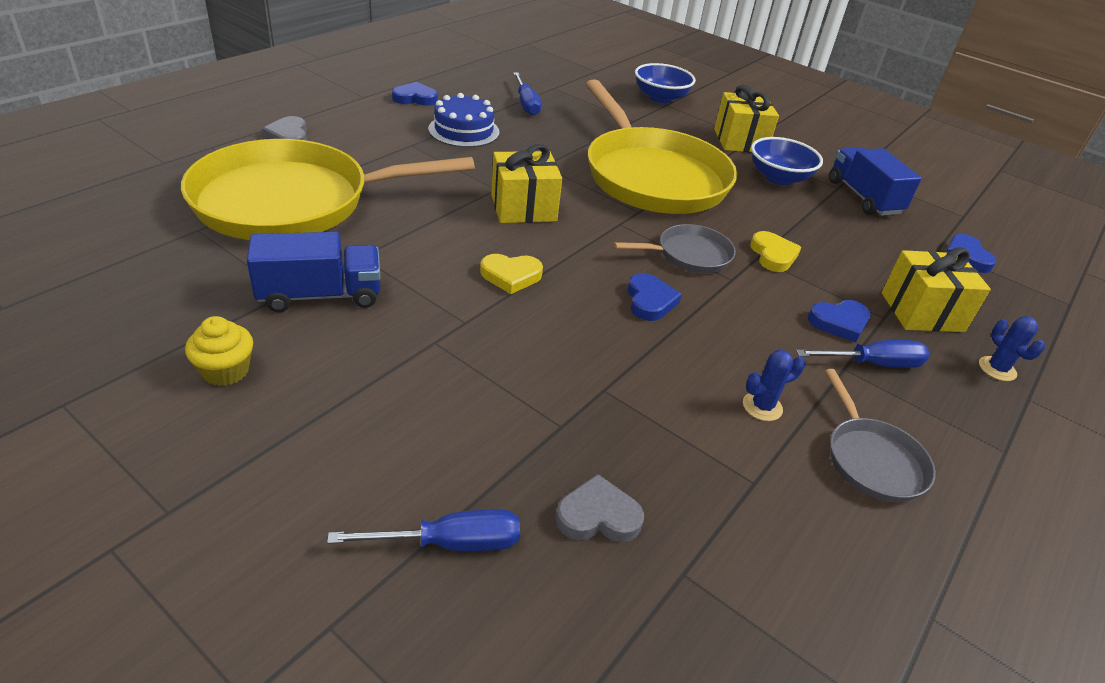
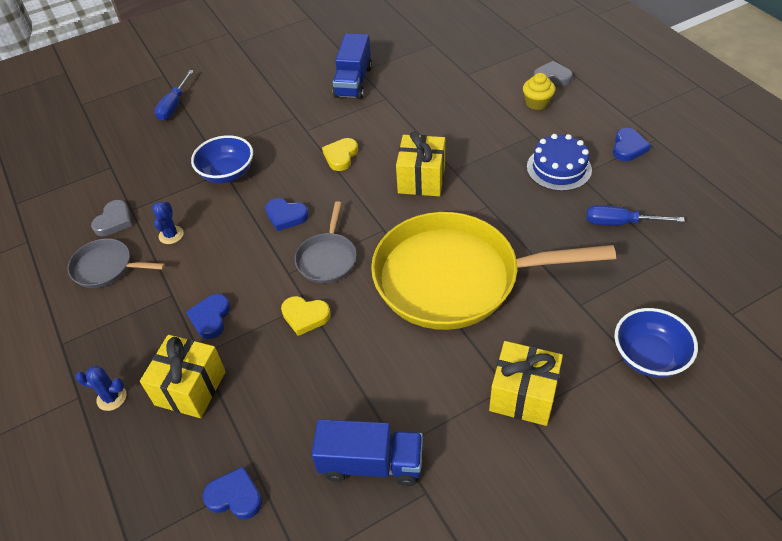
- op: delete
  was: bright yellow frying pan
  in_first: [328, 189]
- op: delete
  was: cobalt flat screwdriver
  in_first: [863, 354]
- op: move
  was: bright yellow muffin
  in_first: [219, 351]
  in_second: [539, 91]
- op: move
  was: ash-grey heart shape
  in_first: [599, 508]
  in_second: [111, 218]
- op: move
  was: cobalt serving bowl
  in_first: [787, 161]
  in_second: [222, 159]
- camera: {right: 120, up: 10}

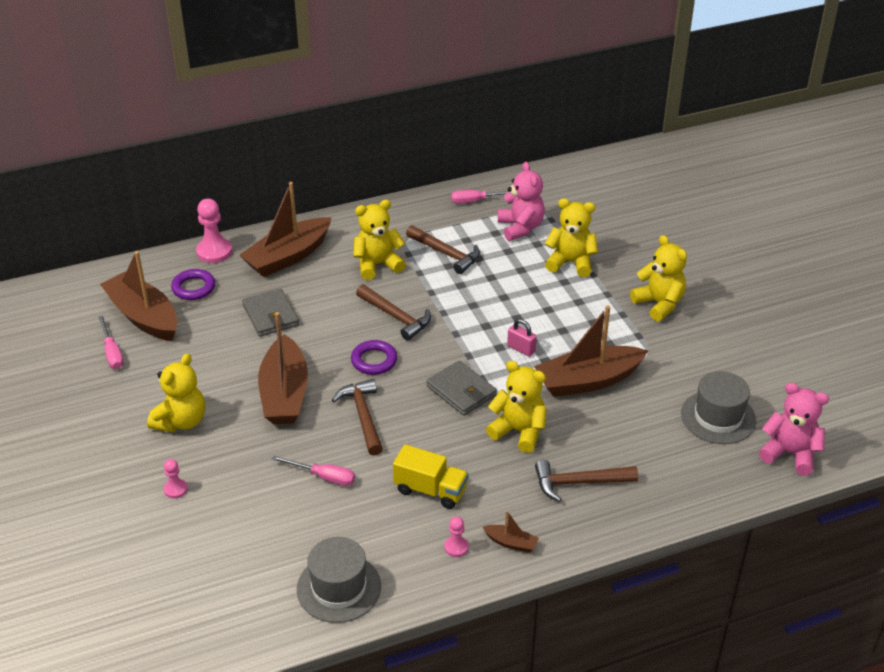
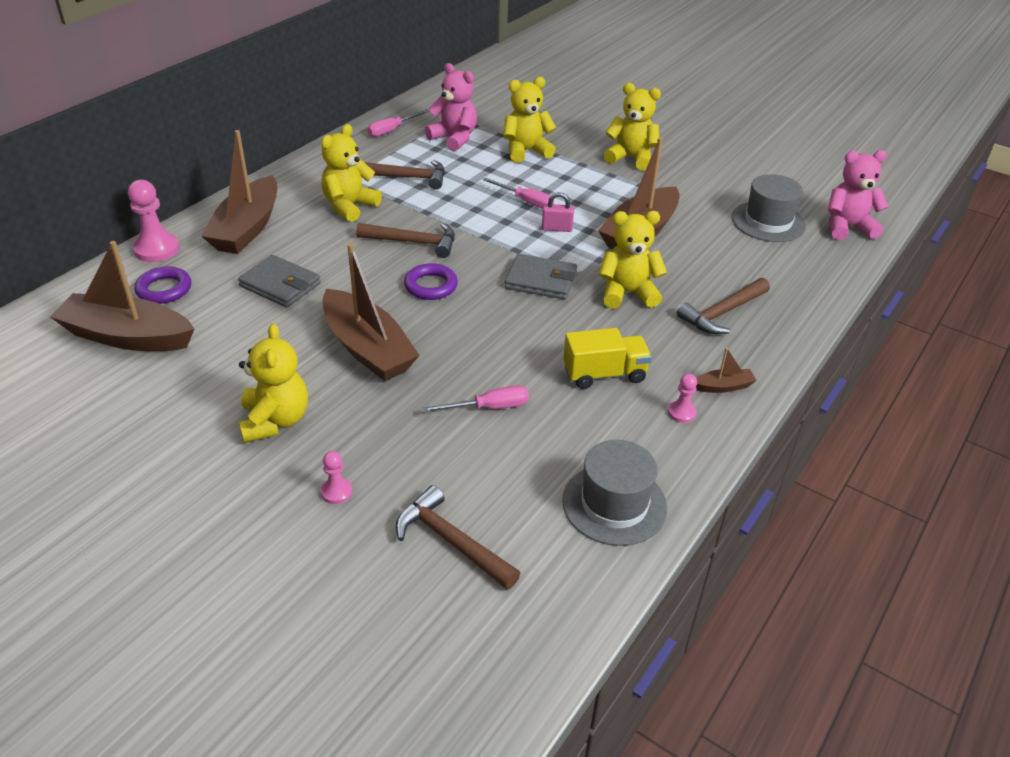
- op: move
  was: rose-pink flat screwdriver
  in_first: [111, 342]
  in_second: [518, 193]
- op: move
  was: russet claw hammer
  in_first: [357, 417]
  in_second: [458, 537]
- camera: {right: -35, up: 0}

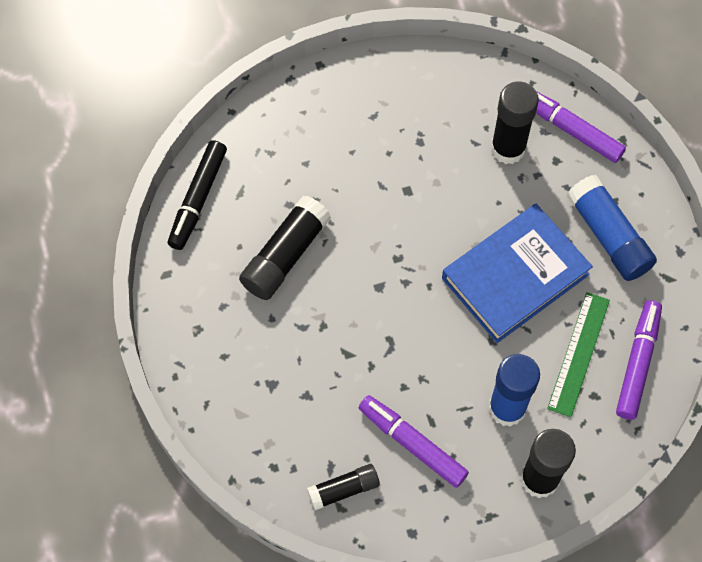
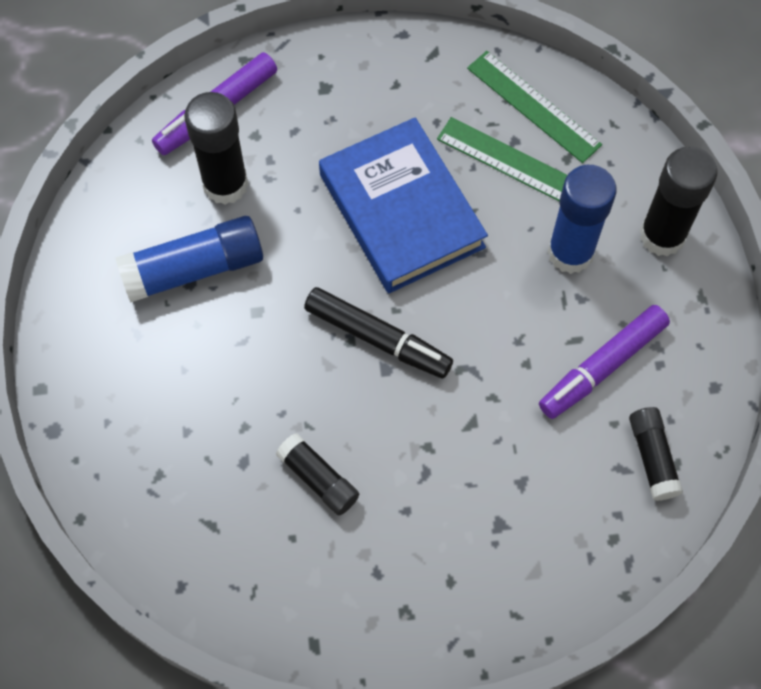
- op: move
  was: ebony marker pen
  in_first: [197, 195]
  in_second: [378, 333]
- op: move
  was: cobalt stick of glue
  in_first: [612, 228]
  in_second: [189, 259]
- op: replace
  was: royal purple marker pen
  now: leaf-green straightedge
  in_first: [639, 360]
  in_second: [534, 107]
- op: resize
  was: ebony stick of glue
  in_first: [285, 248]
  in_second: [317, 474]
  ratio: 0.61
- camera: {right: -80, up: 0}

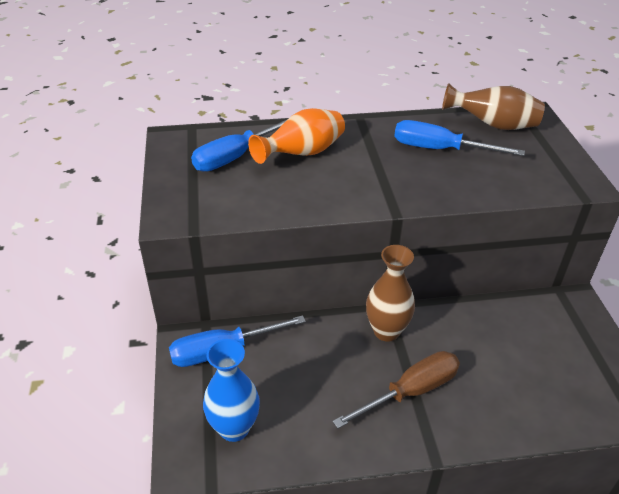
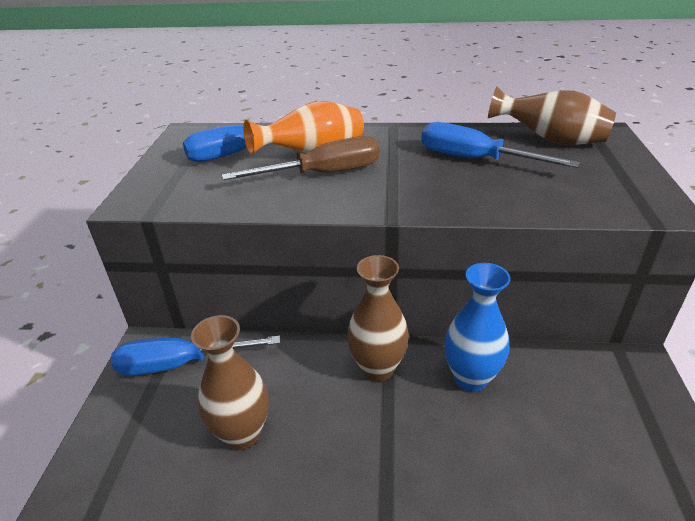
- op: insert
  now: russet tall vase
  in_second: [230, 382]
- op: move
  was: cobalt tall vase
  in_first: [231, 390]
  in_second: [477, 327]
- op: move
  was: russet flat screwdriver
  in_first: [396, 390]
  in_second: [301, 158]
- camera: {right: 15, up: -5}

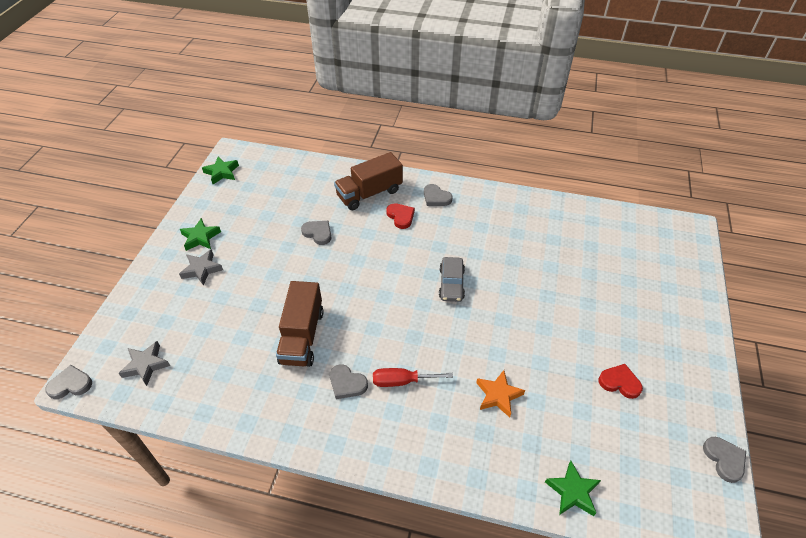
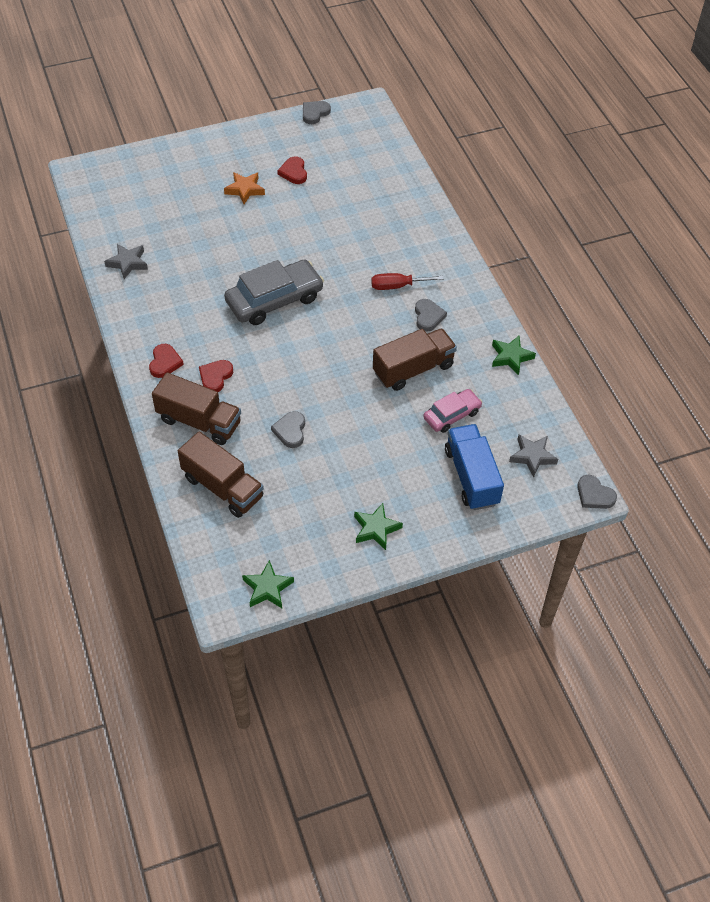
- op: insert
  now: russet toy truck
  in_second: [221, 475]
- op: insert
  now: rose-pink car
  in_second: [452, 411]
- op: insert
  now: cobalt toy truck
  in_second: [474, 467]
- op: move
  was: ash-grey star shape
  in_first: [201, 267]
  in_second: [126, 261]
- op: move
  was: orange-coloured star shape
  in_first: [500, 394]
  in_second: [244, 188]
- op: move
  was: leaf-green star shape
  in_first: [573, 488]
  in_second: [514, 355]
- op: recolor
  was: ash-grey heart shape
  now: crimson heart shape
  in_first: [438, 195]
  in_second: [166, 361]
- op: rotate
  was: crimson flat screwdriver
  in_first: [413, 377]
  in_second: [407, 281]
  clockwise: 120
- op: resize
  was: ash-grey car
  in_first: [452, 279]
  in_second: [274, 292]
  ratio: 1.74
- camera: {right: -125, up: 5}

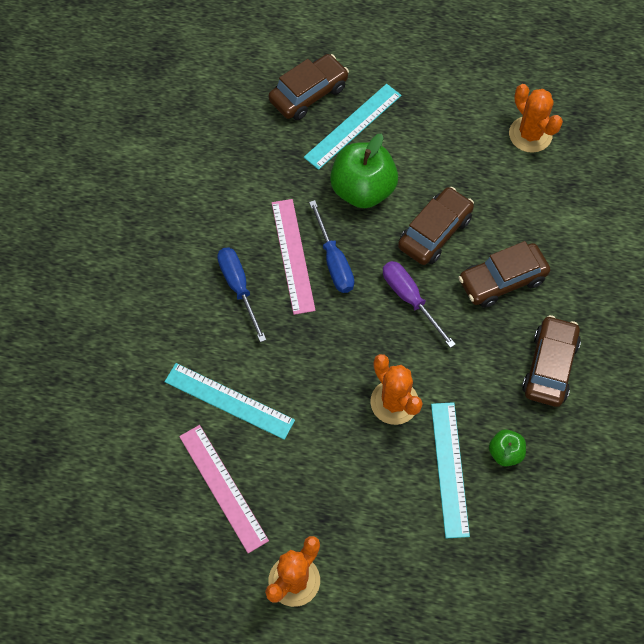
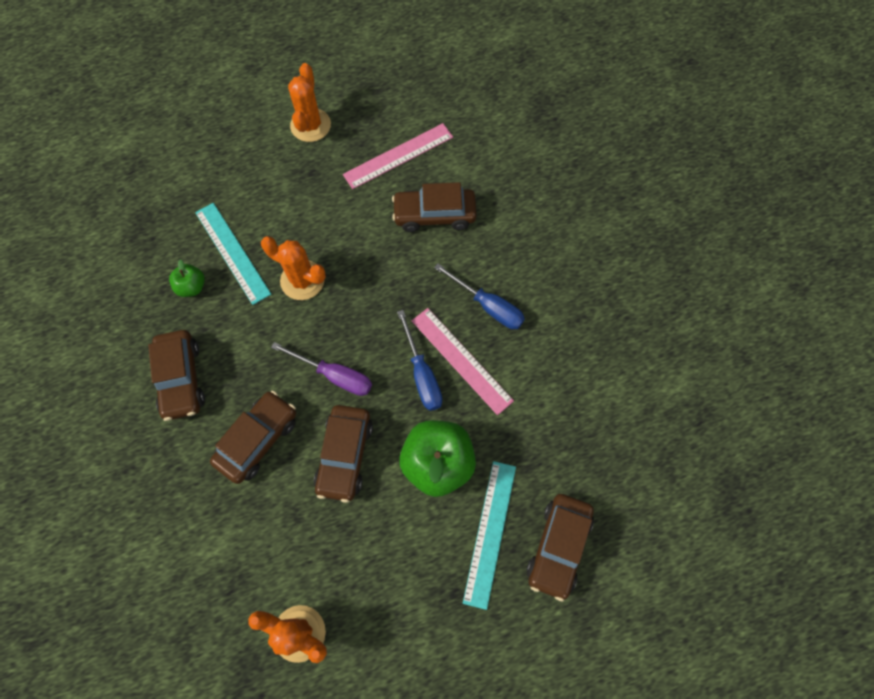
- op: replace
  was: turquoise straightedge
  now: russet car
  in_first: [230, 401]
  in_second: [434, 207]
- op: rotate
  was: rose-pink straightedge
  in_first: [224, 489]
  in_second: [398, 156]
  clockwise: -60
- op: rotate
  was: cobalt flat screwdriver
  in_first: [331, 246]
  in_second: [419, 360]
  clockwise: -150
- camera: {right: 150, up: 5}

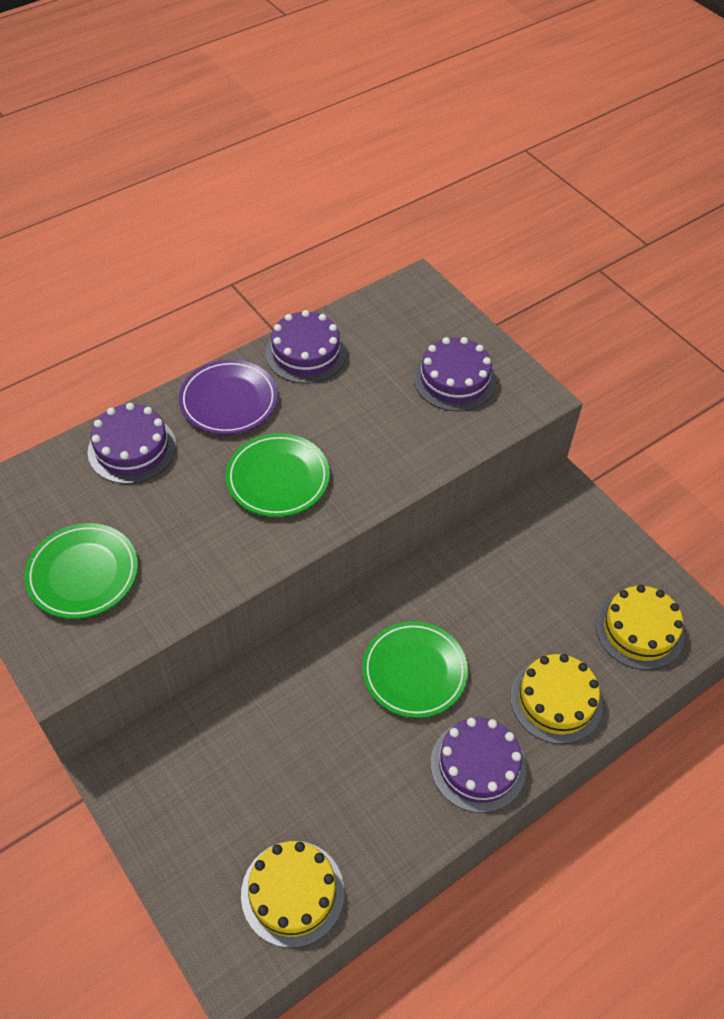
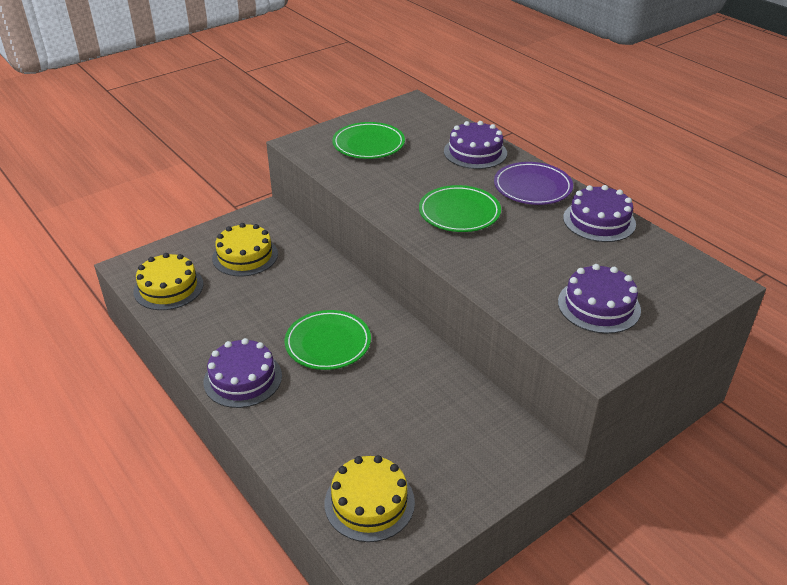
- op: move
  was: bright yellow cake
  in_first: [556, 699]
  in_second: [245, 249]
- camera: {right: 90, up: -15}

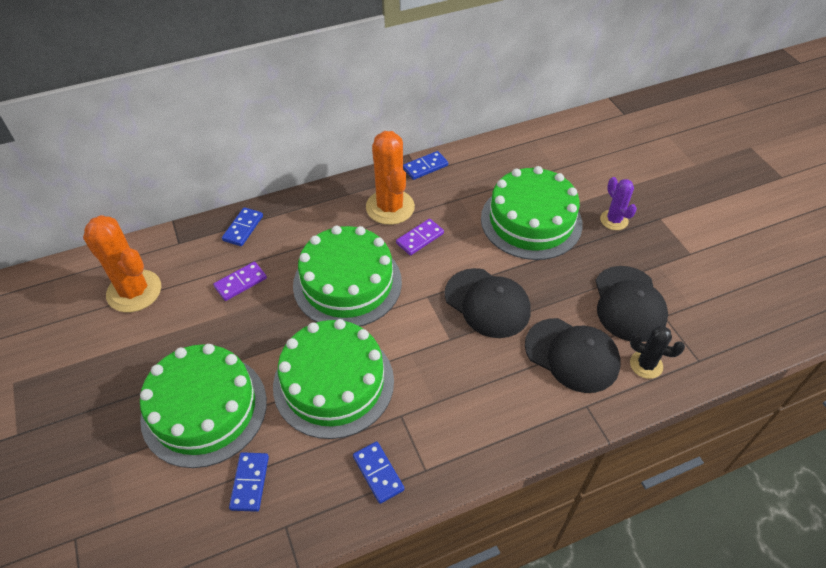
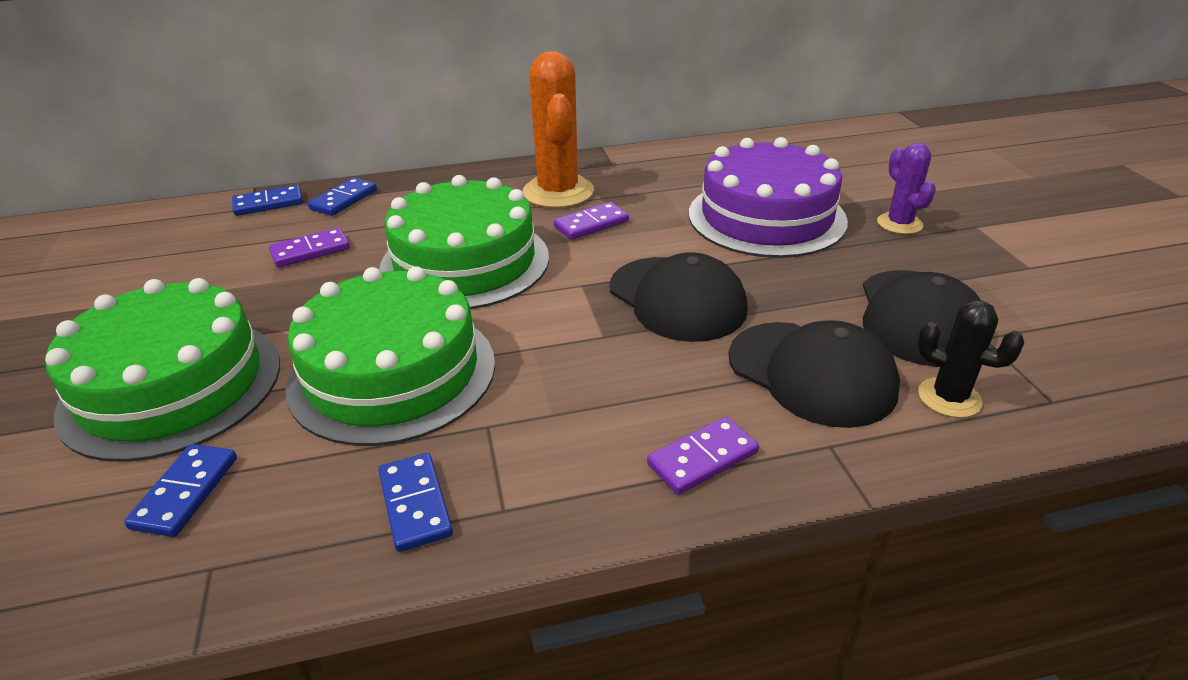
- op: delete
  was: orange-coloured prickly plant
  in_first: [122, 263]
- op: insert
  now: royal purple domino piece
  in_second: [703, 456]
- op: move
  was: cobalt domino piece
  in_first: [425, 165]
  in_second: [267, 200]
- op: recolor
  was: leaf-green cake
  now: royal purple cake
  in_first: [532, 213]
  in_second: [768, 197]
- camera: {right: 10, up: -15}

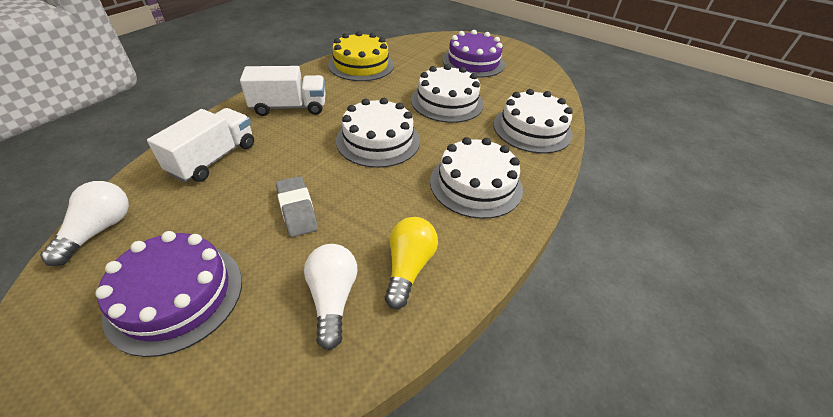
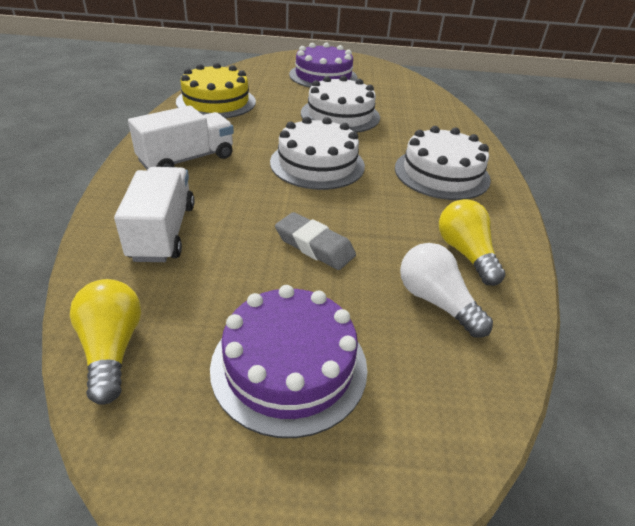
- op: delete
  was: pure white cake
  in_first: [533, 121]
- op: recolor
  was: pure white bulb
  now: bright yellow bulb
  in_first: [84, 223]
  in_second: [105, 342]
- camera: {right: -30, up: -5}

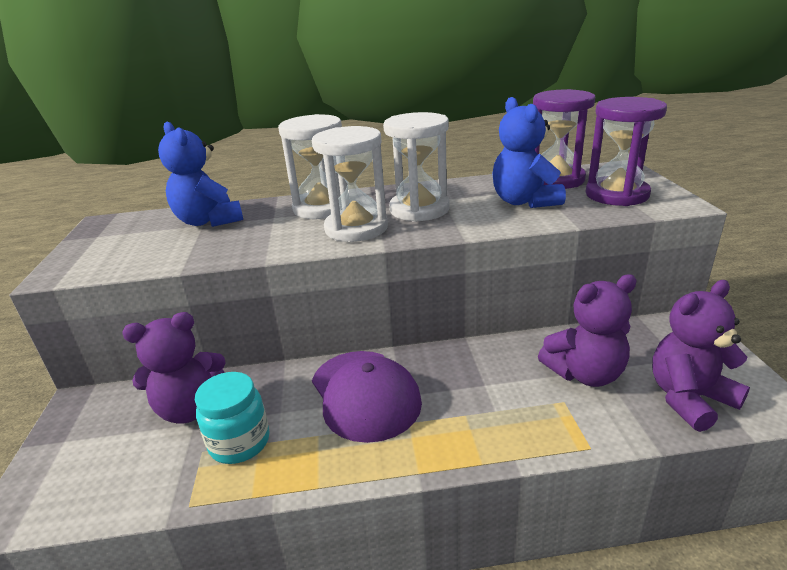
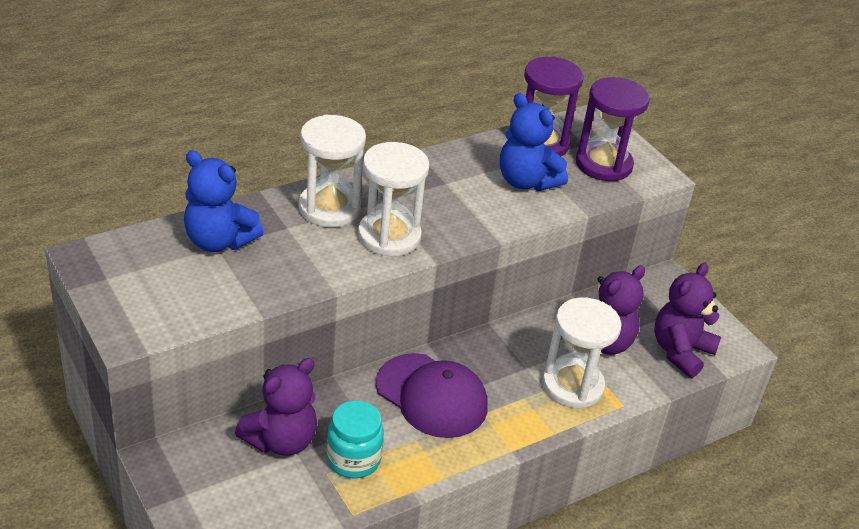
- op: move
  was: pure white sandglass
  in_first: [416, 167]
  in_second: [581, 353]
- camera: {right: -30, up: 10}

